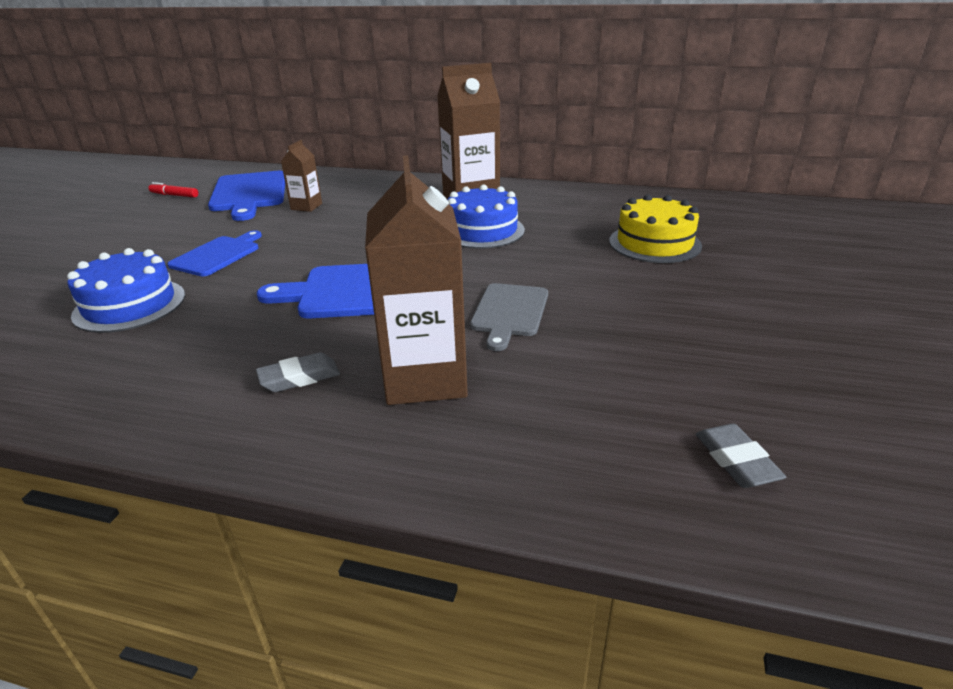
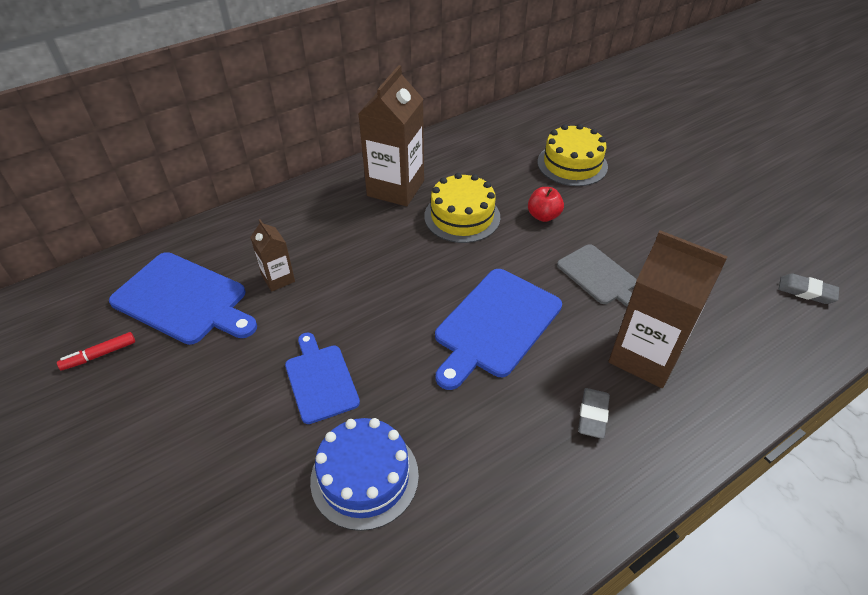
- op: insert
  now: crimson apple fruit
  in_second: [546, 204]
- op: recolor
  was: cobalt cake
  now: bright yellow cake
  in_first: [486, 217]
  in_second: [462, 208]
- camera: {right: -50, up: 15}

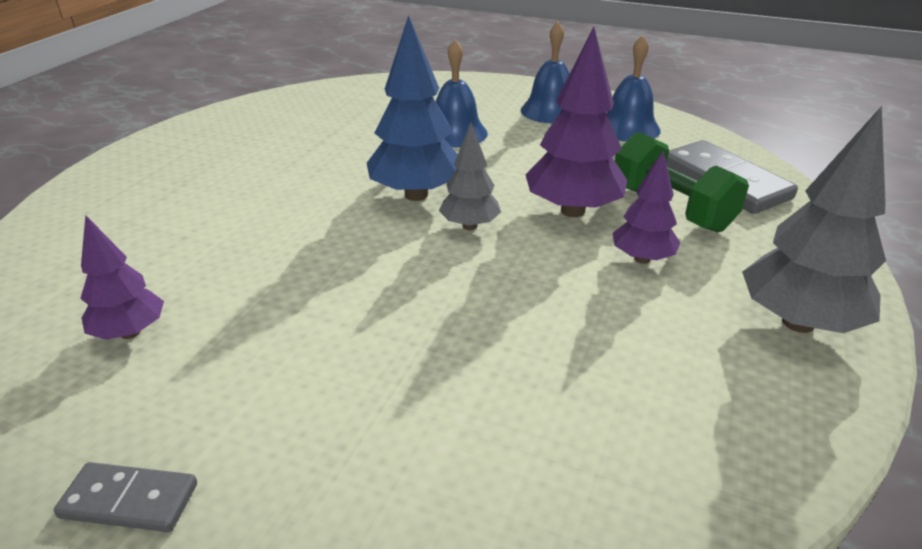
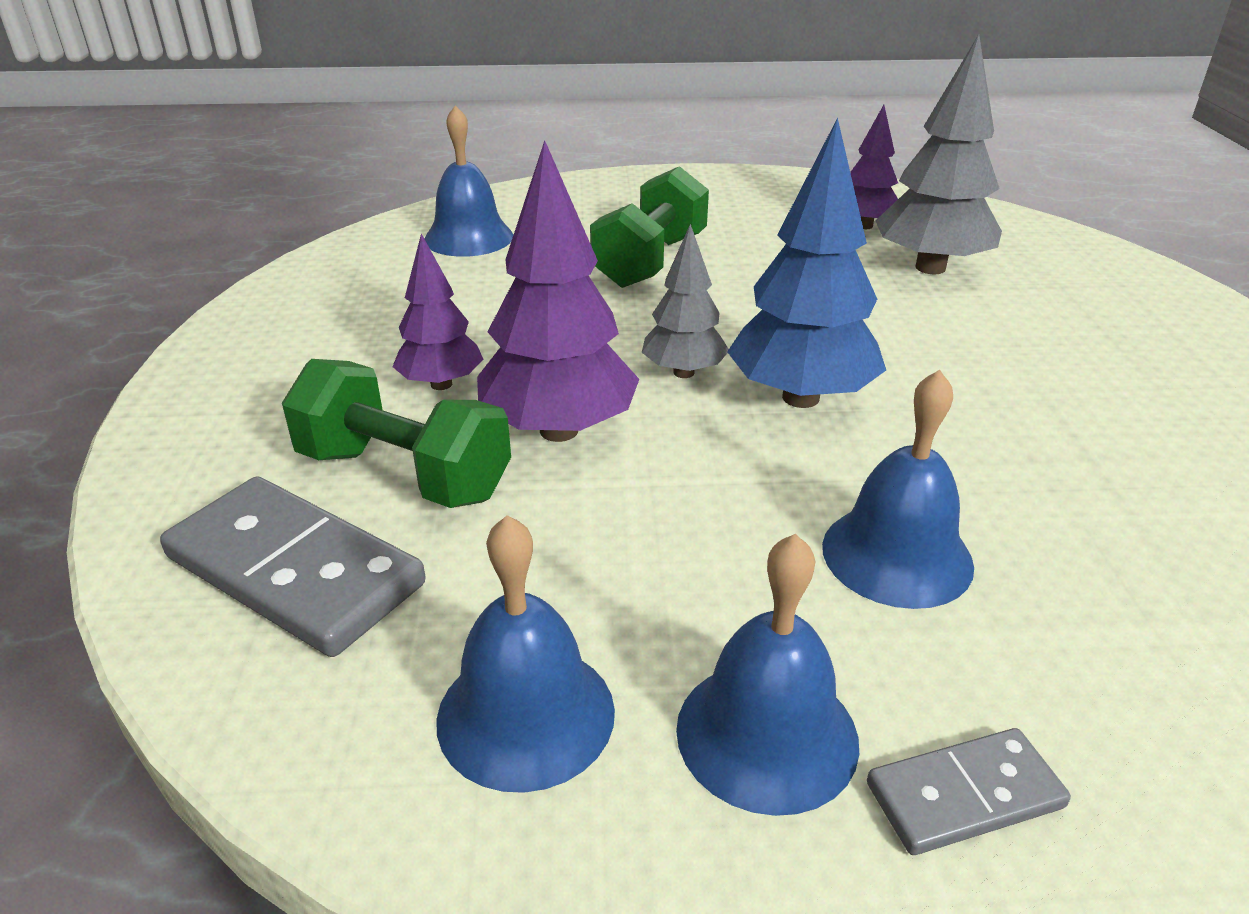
- op: insert
  now: cobalt school bell
  in_second: [469, 181]
- op: insert
  now: leaf-green dumbbell
  in_second: [649, 227]
- op: move
  was: ash-grey domino piece
  in_first: [125, 497]
  in_second: [969, 791]
- op: move
  was: ash-grey toy tree
  in_first: [814, 219]
  in_second: [938, 154]
- camera: {right: 155, up: 0}

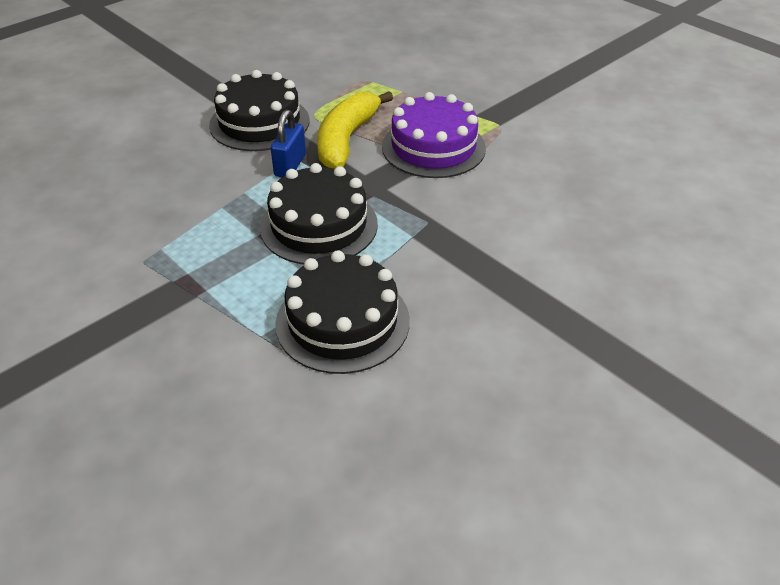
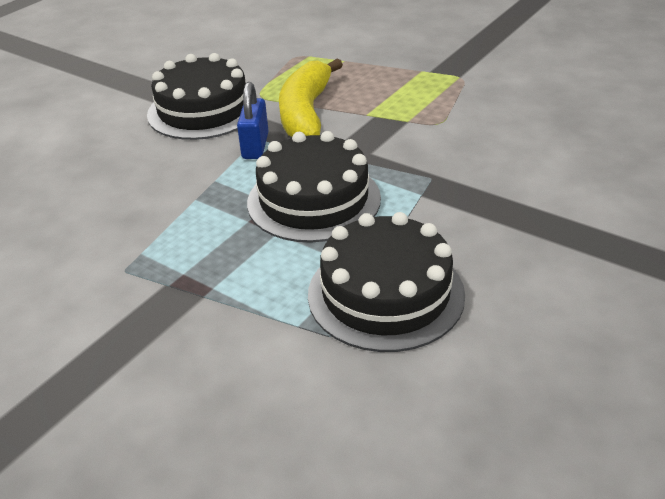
- op: delete
  was: royal purple cake
  in_first: [434, 135]
- camera: {right: -10, up: -5}

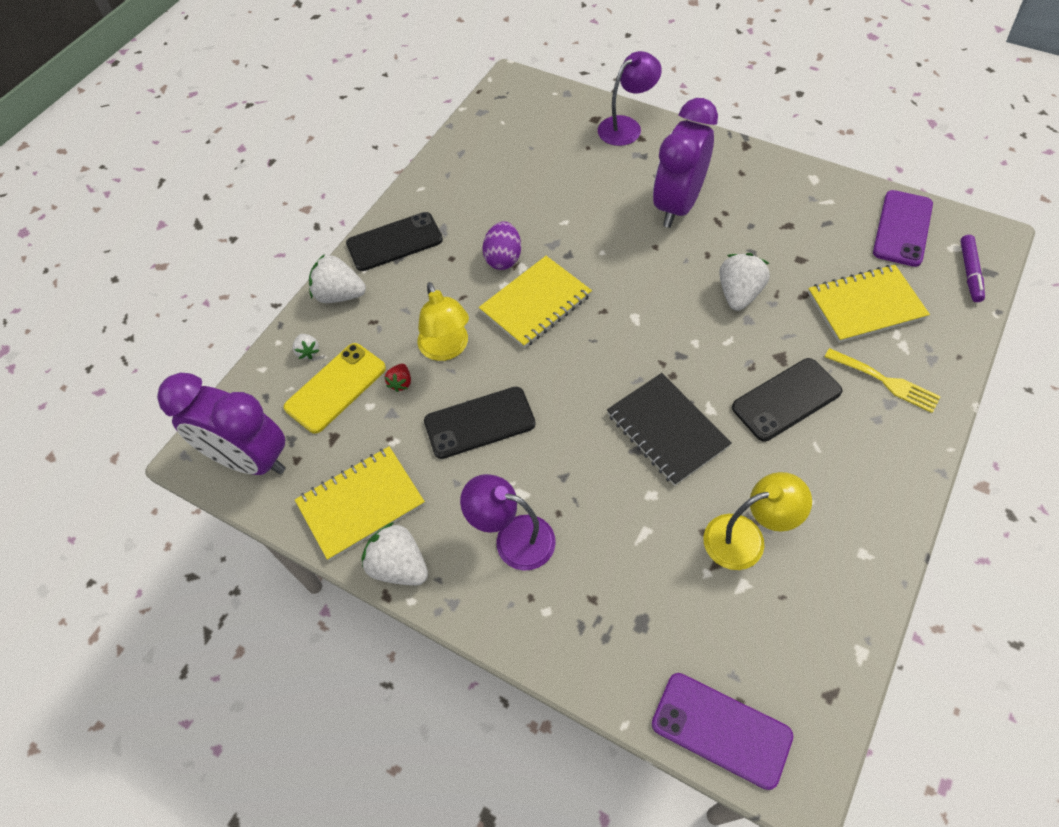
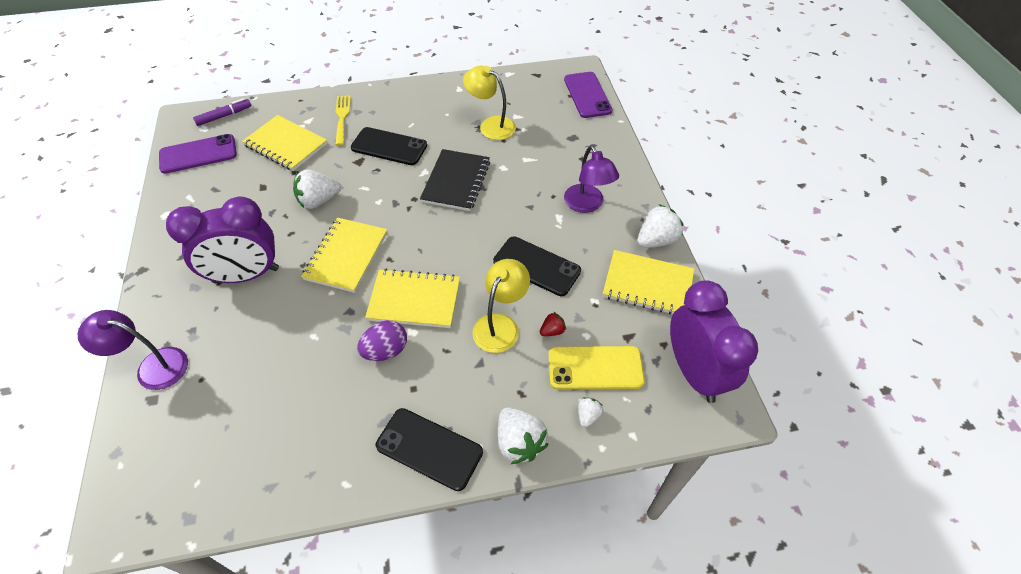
- op: insert
  now: bright yellow notepad
  in_second: [344, 255]
- op: rotate
  was: pure white toy strawberry
  in_first: [395, 553]
  in_second: [660, 226]
  clockwise: -120
- camera: {right: -135, up: -5}

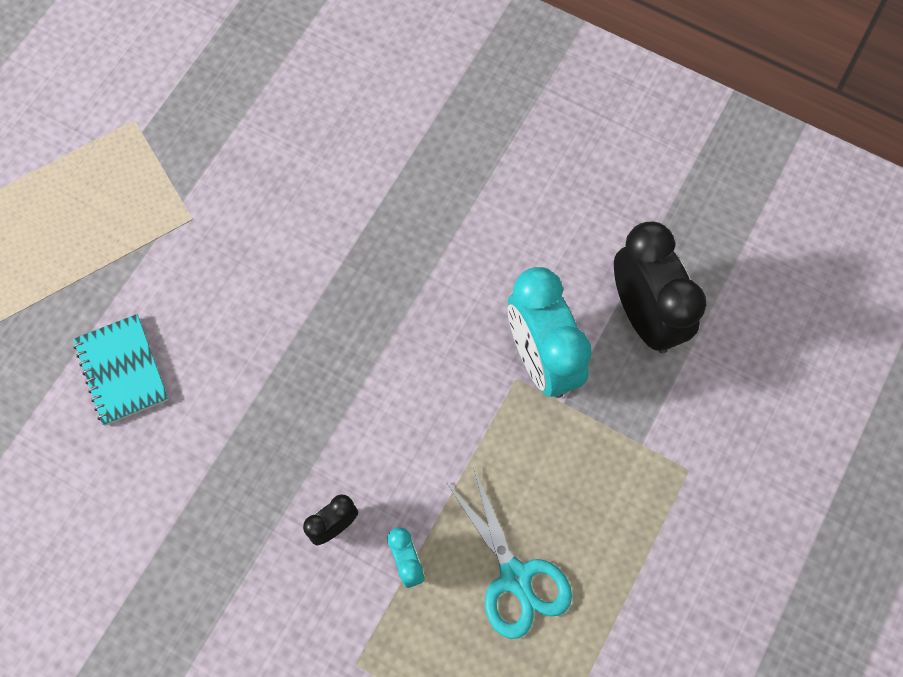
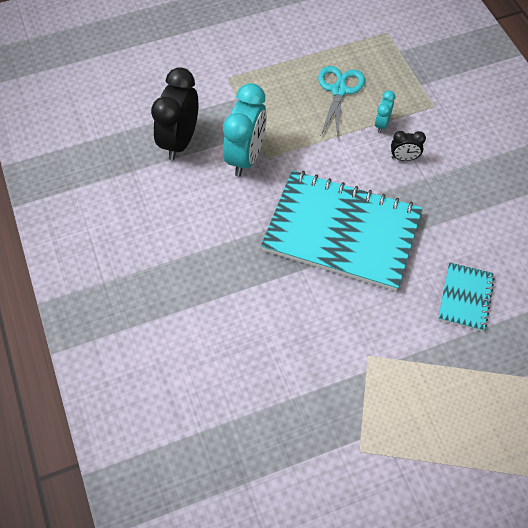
- op: insert
  now: turquoise notepad
  in_second: [342, 230]
- camera: {right: -140, up: -10}

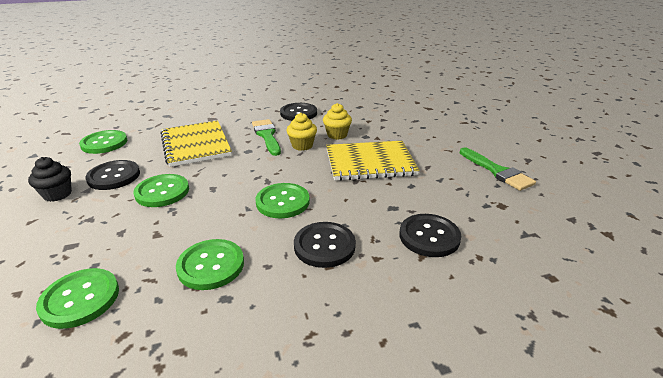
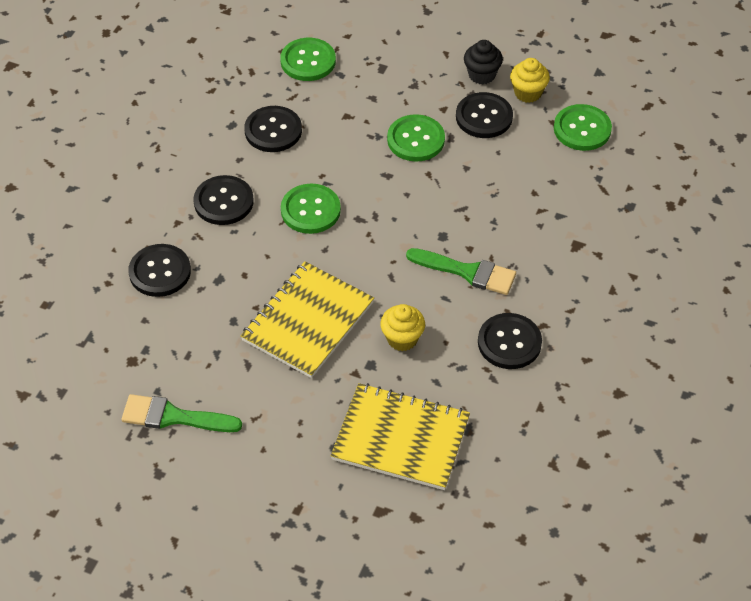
- op: move
  was: bright yellow notepad
  in_first: [196, 143]
  in_second: [400, 436]
- op: move
  was: bright yellow muffin
  in_first: [302, 132]
  in_second: [530, 80]
- op: recolor
  was: leaf-green button
  now: ebony button
  in_first: [210, 264]
  in_second: [273, 129]
- camera: {right: 130, up: 20}

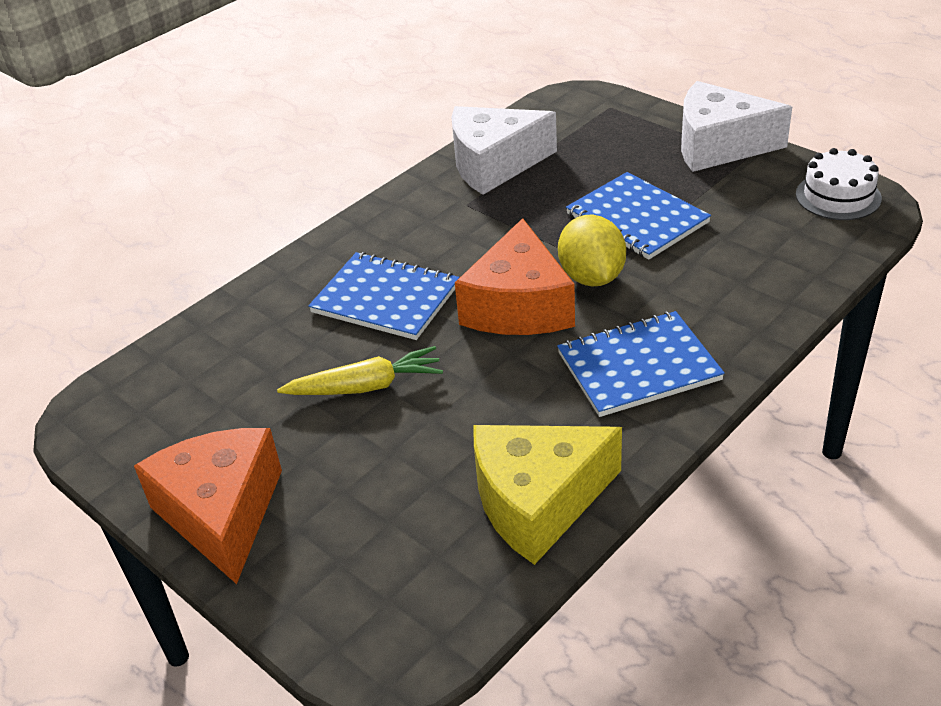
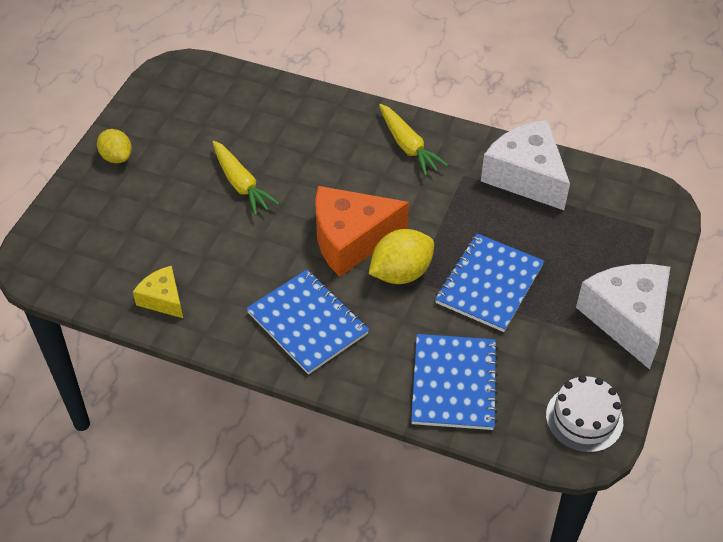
- op: insert
  now: bright yellow toy carrot
  in_second: [413, 140]
- op: move
  was: cobalt notepad
  in_first: [384, 296]
  in_second: [454, 382]
- op: replace
  was: orange-coloured cheese
  now: bright yellow toy lemon
  in_first: [208, 506]
  in_second: [114, 146]
- op: resize
  was: bright yellow cheese
  in_first: [548, 495]
  in_second: [158, 292]
  ratio: 0.53
- camera: {right: 65, up: 10}

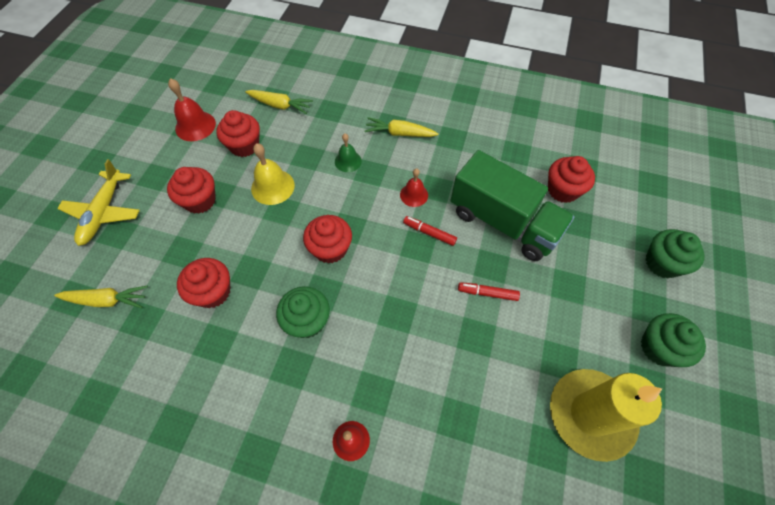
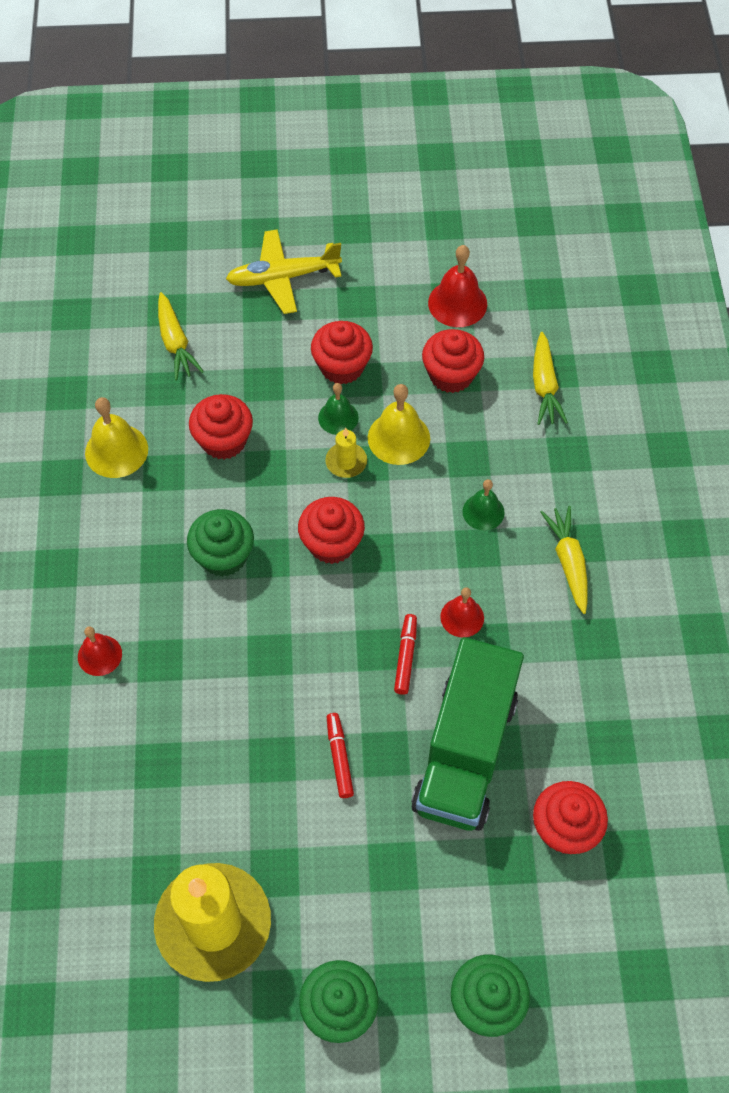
- op: insert
  now: bright yellow school bell
  in_second: [116, 437]
- op: insert
  now: leaf-green school bell
  in_second: [338, 409]
- op: insert
  now: bright yellow pillar candle
  in_second: [346, 453]
- camera: {right: 70, up: 0}

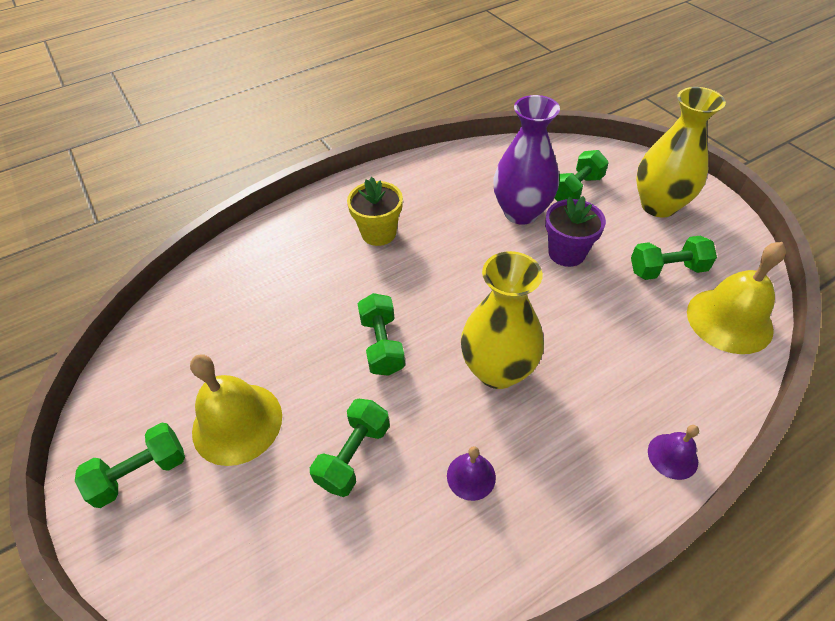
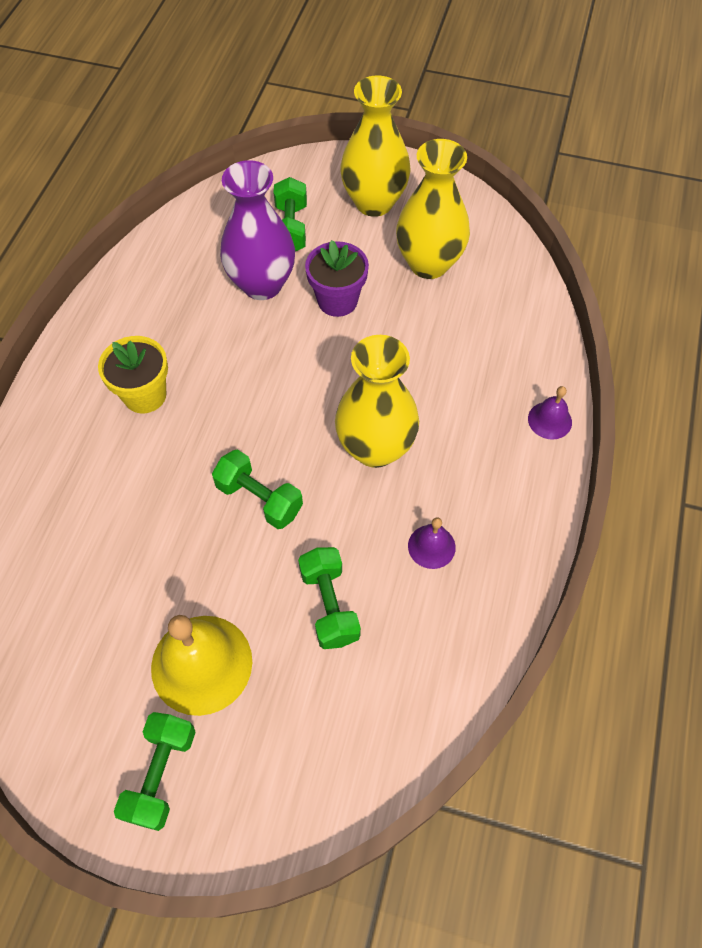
- op: delete
  was: bright yellow school bell
  in_first: [736, 298]
- op: replace
  was: leaf-green dumbbell
  now: bright yellow tall vase
  in_first: [674, 258]
  in_second: [433, 209]
- camera: {right: -45, up: 10}

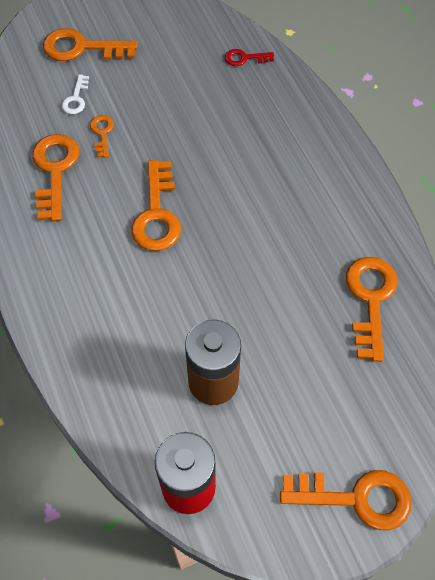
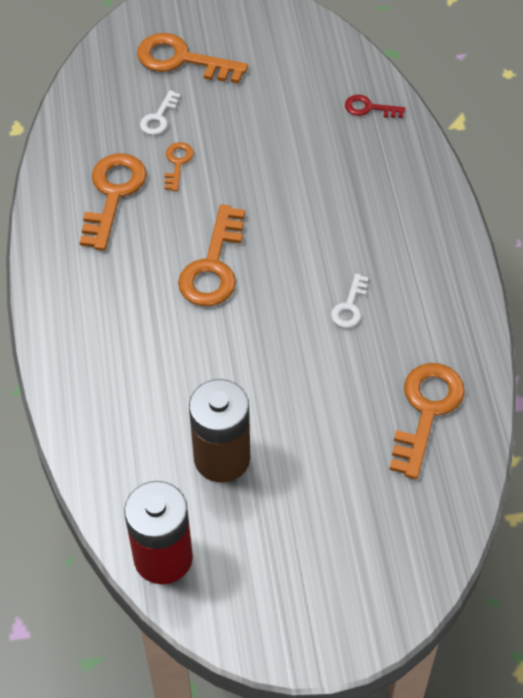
- op: delete
  was: orange-coloured key
  in_first: [346, 500]
- op: insert
  now: pure white key
  in_second: [350, 301]
- camera: {right: 15, up: -5}

